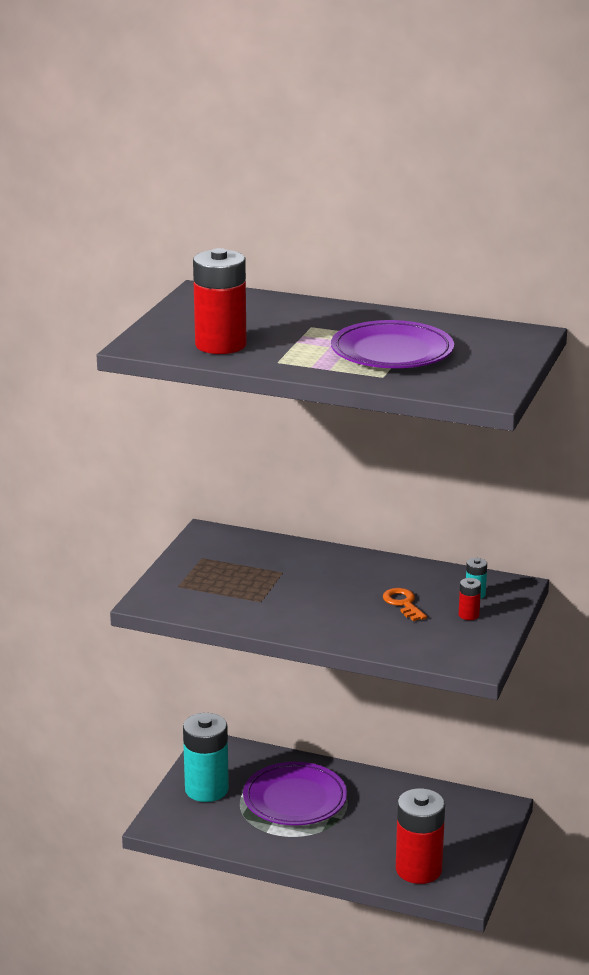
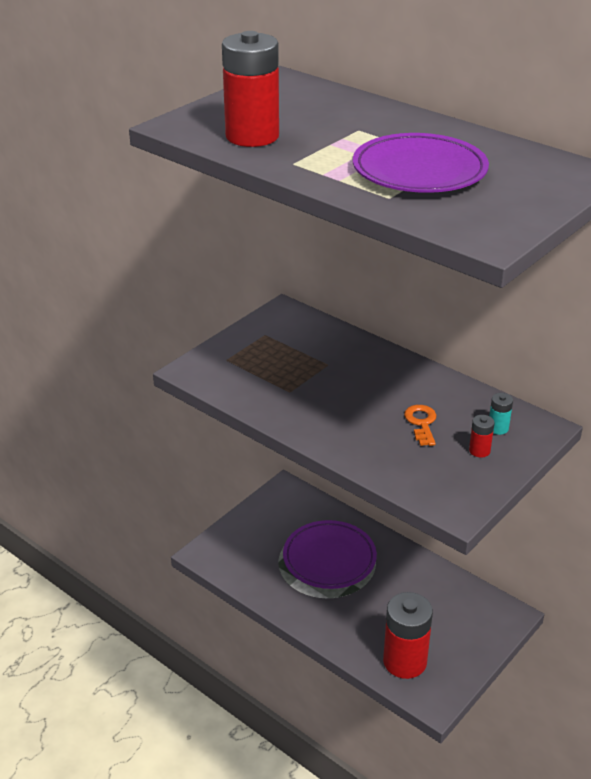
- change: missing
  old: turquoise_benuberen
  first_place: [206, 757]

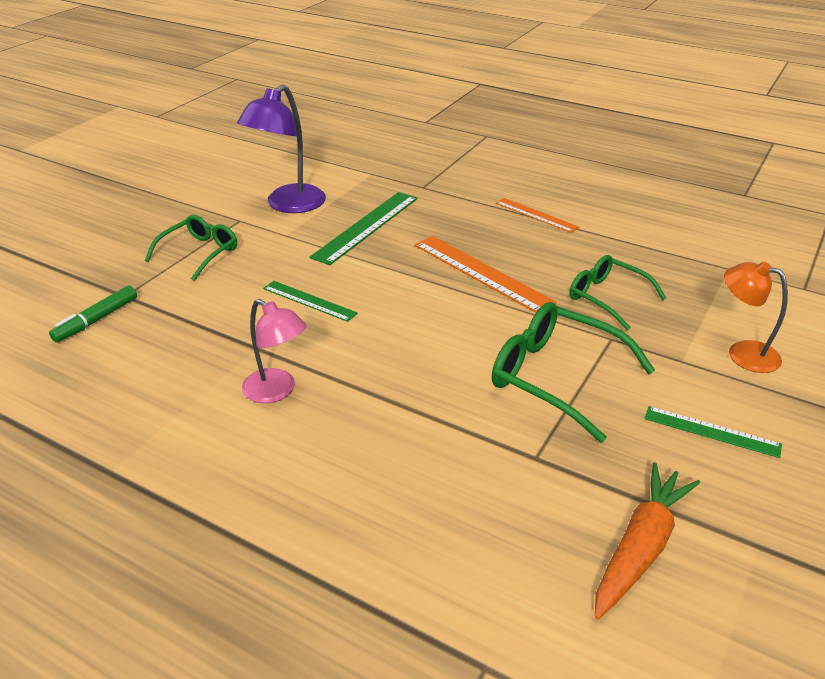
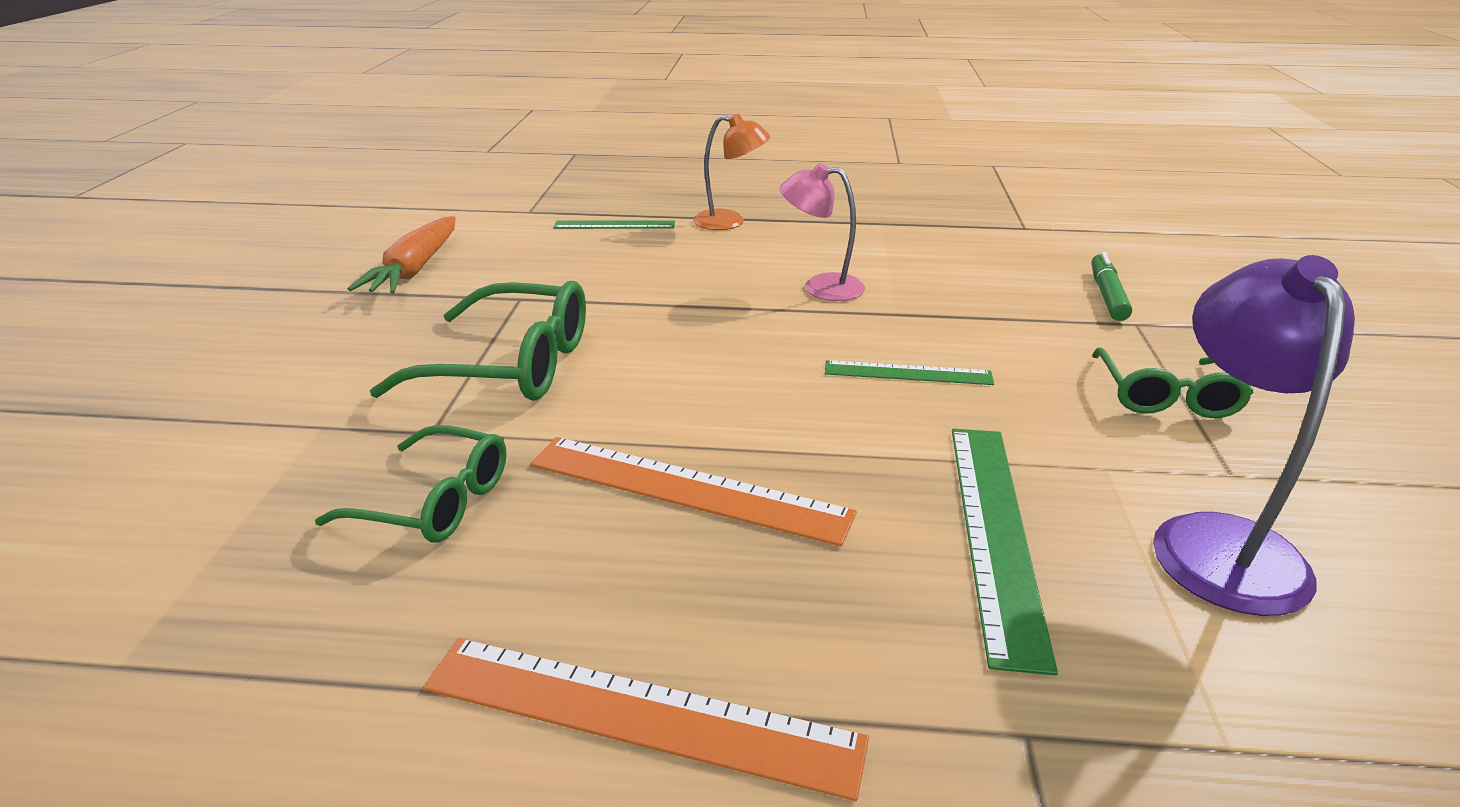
- change: size
  old: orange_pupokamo
  first_place: [537, 215]
  second_place: [646, 719]
  factor: 1.66
- change: relocated
  old: green_pupokamo
  first_place: [713, 432]
  second_place: [614, 224]
- change: relocated
  old: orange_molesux
  first_place: [756, 317]
  second_place: [731, 172]

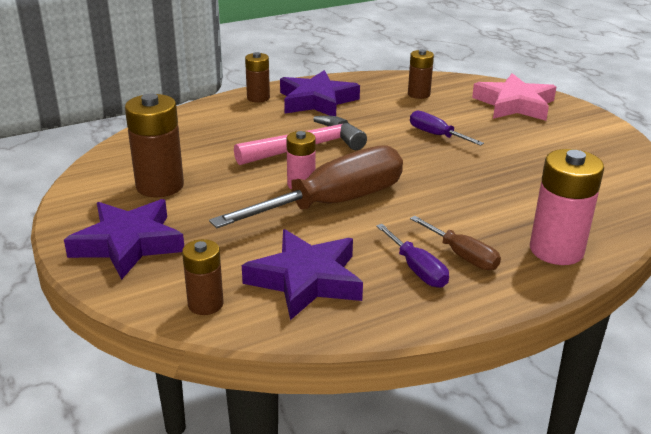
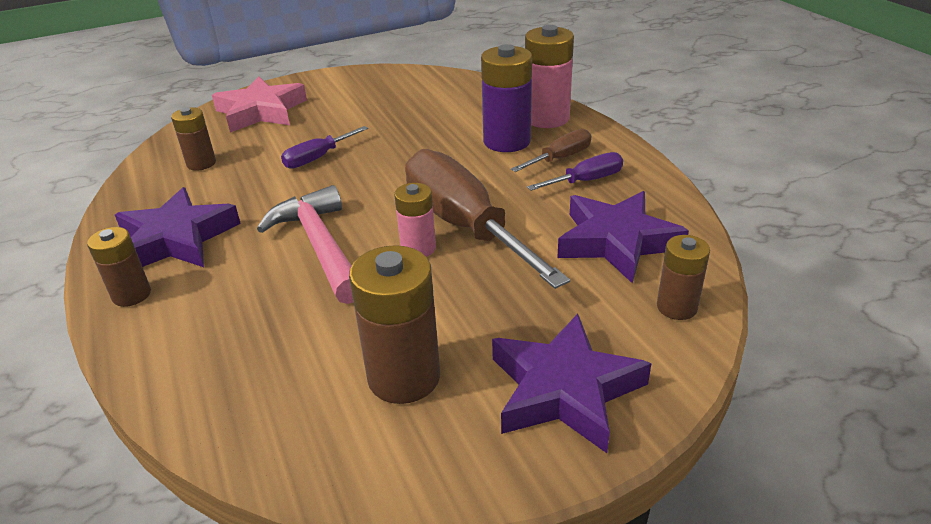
- change: appeared
  new: purple_benuberen
  second_place: [506, 98]

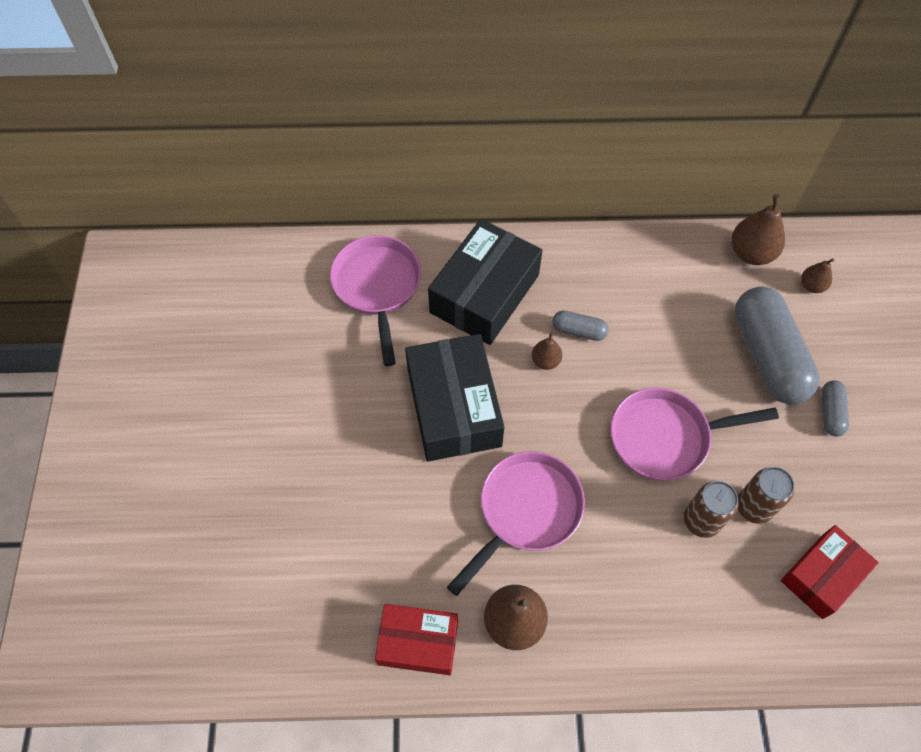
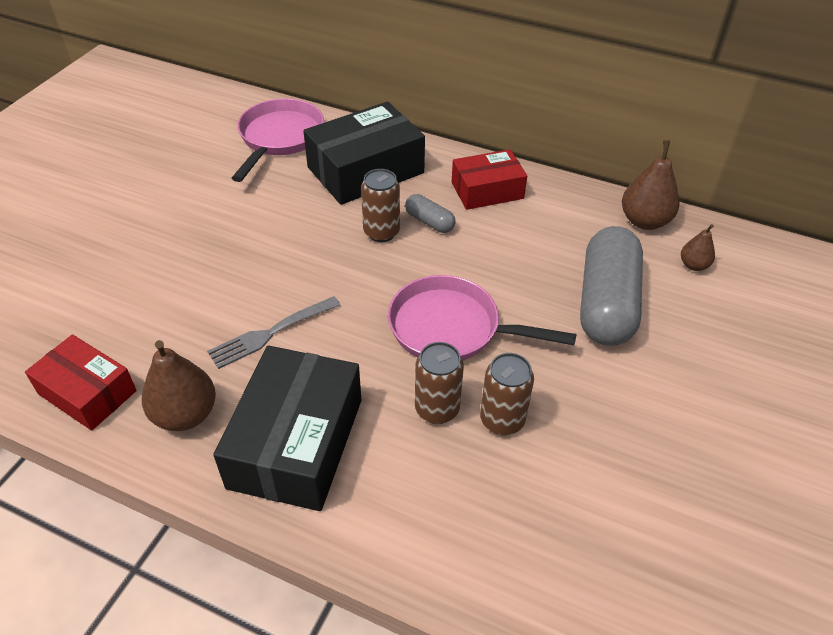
- change: relocated
  old: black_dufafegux
  first_place: [454, 398]
  second_place: [287, 428]
- change: exchanged
  old: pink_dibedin
  new: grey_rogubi
  first_place: [516, 523]
  second_place: [273, 332]
- change: exchanged
  old: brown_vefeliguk
  new: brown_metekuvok
  first_place: [547, 351]
  second_place: [380, 205]
- change: relocated
  old: red_dufafegux
  first_place: [830, 572]
  second_place: [489, 179]
- change: missing
  old: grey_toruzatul
  first_place: [835, 408]

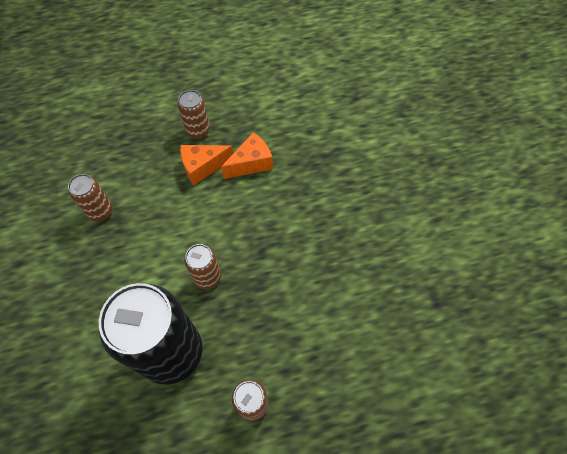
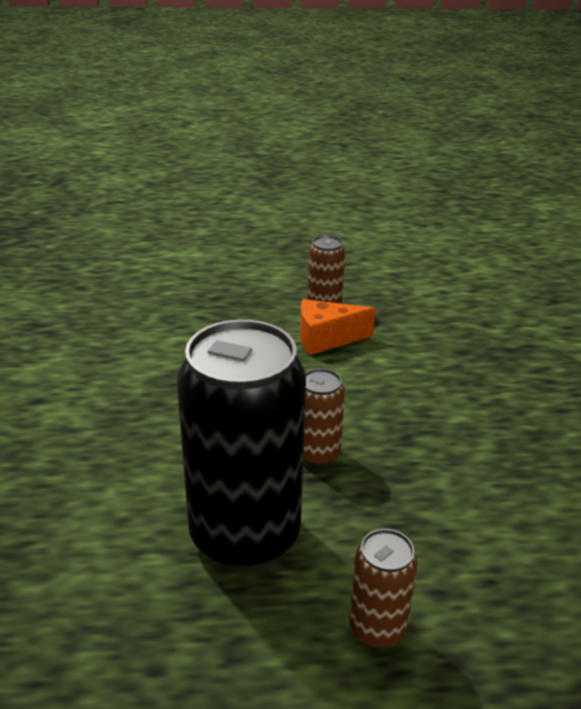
- change: missing
  old: brown_metekuvok
  first_place: [90, 197]
- change: missing
  old: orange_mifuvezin
  first_place: [247, 155]

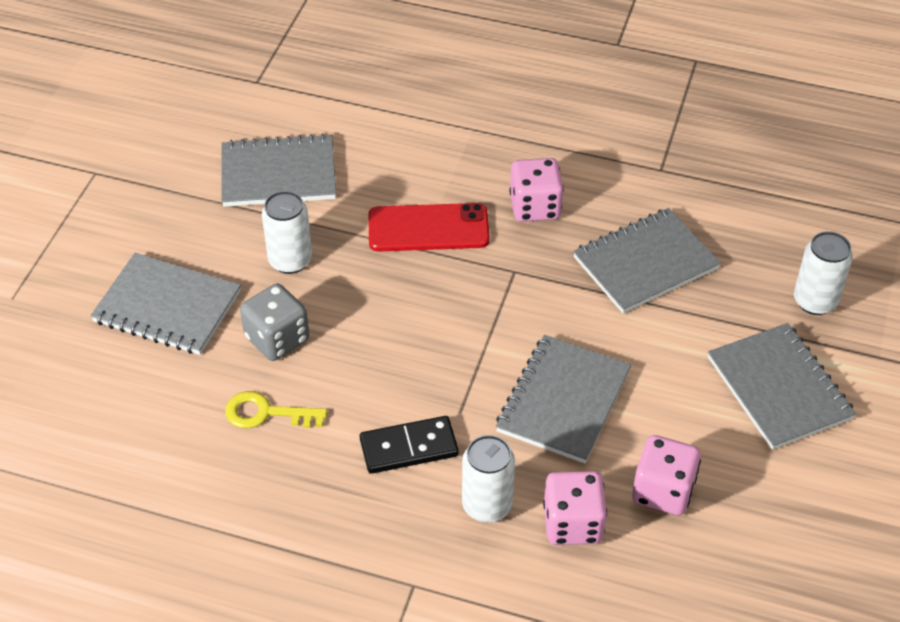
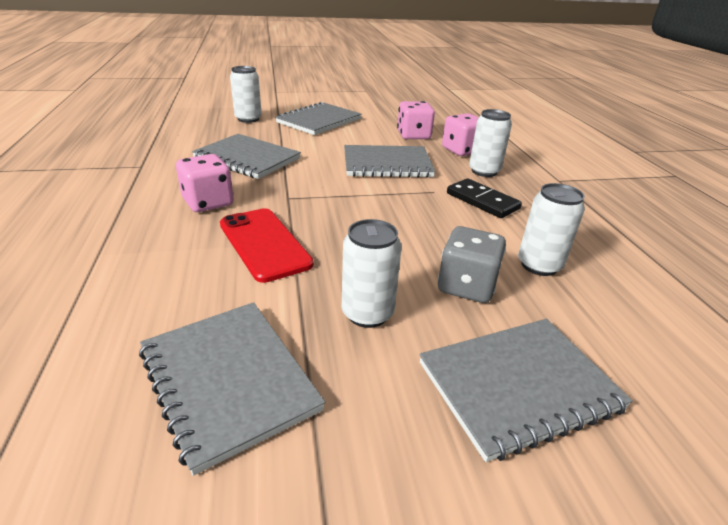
- change: spun
  old: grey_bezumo
  first_place: [165, 304]
  second_place: [526, 390]
  degrees: 75
- change: exchanged
  old: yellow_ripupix
  new: white_metekuvok
  first_place: [276, 410]
  second_place: [551, 229]

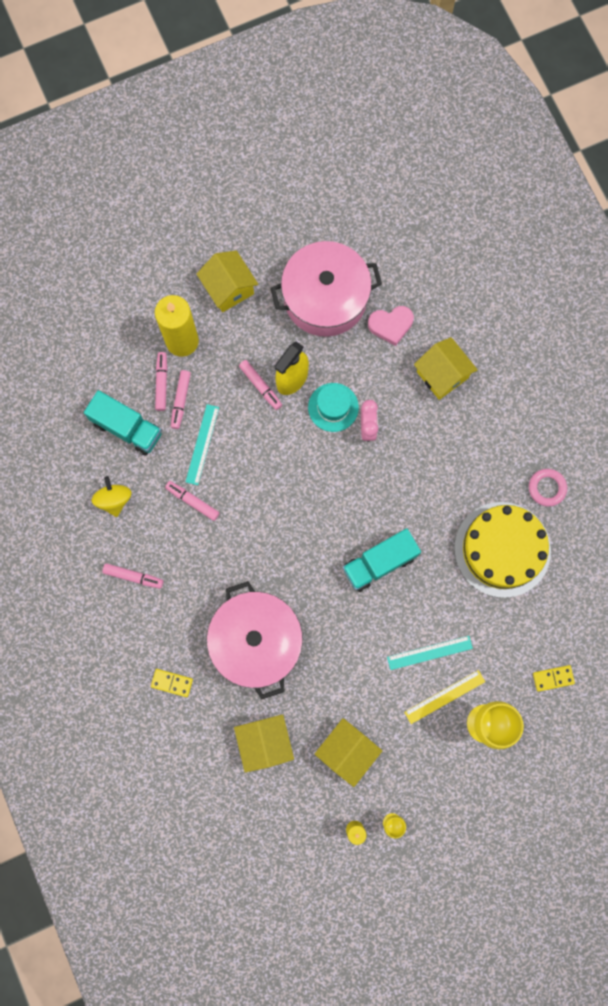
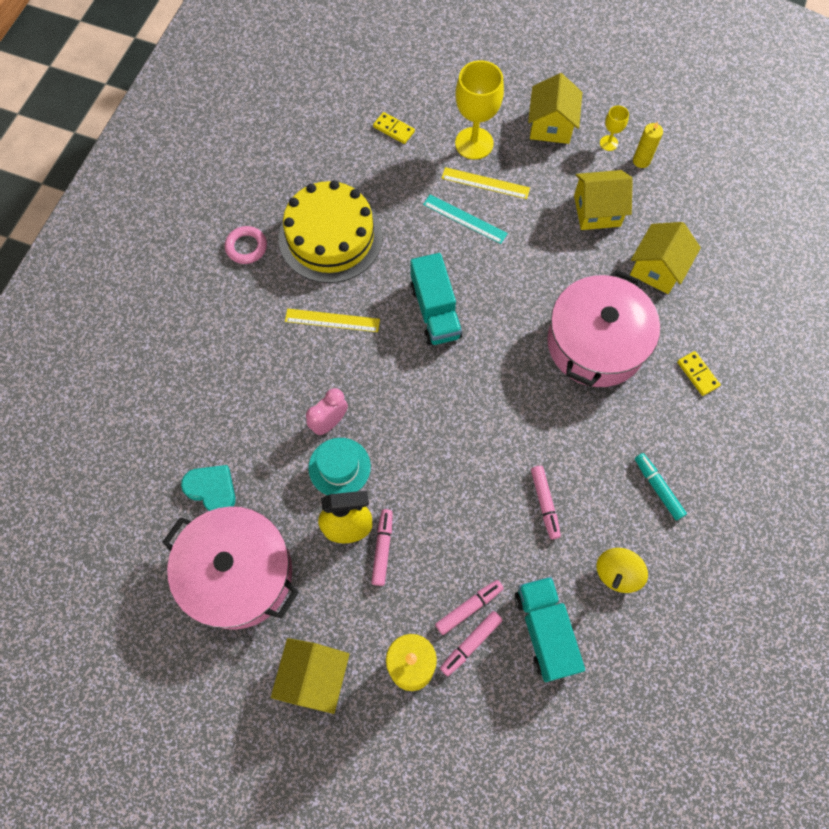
- change: colour
  old: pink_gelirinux
  new: turquoise_gelirinux
  first_place: [132, 576]
  second_place: [661, 486]
- change: missing
  old: turquoise_pupokamo
  first_place: [202, 444]
- change: spun
  old: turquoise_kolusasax
  first_place: [381, 560]
  second_place: [436, 299]
  degrees: 60
- change: colour
  old: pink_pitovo
  new: turquoise_pitovo
  first_place: [391, 326]
  second_place: [208, 488]
- change: relocated
  old: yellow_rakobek
  first_place: [446, 368]
  second_place: [555, 108]
- change: appeared
  new: yellow_pupokamo
  second_place: [332, 320]

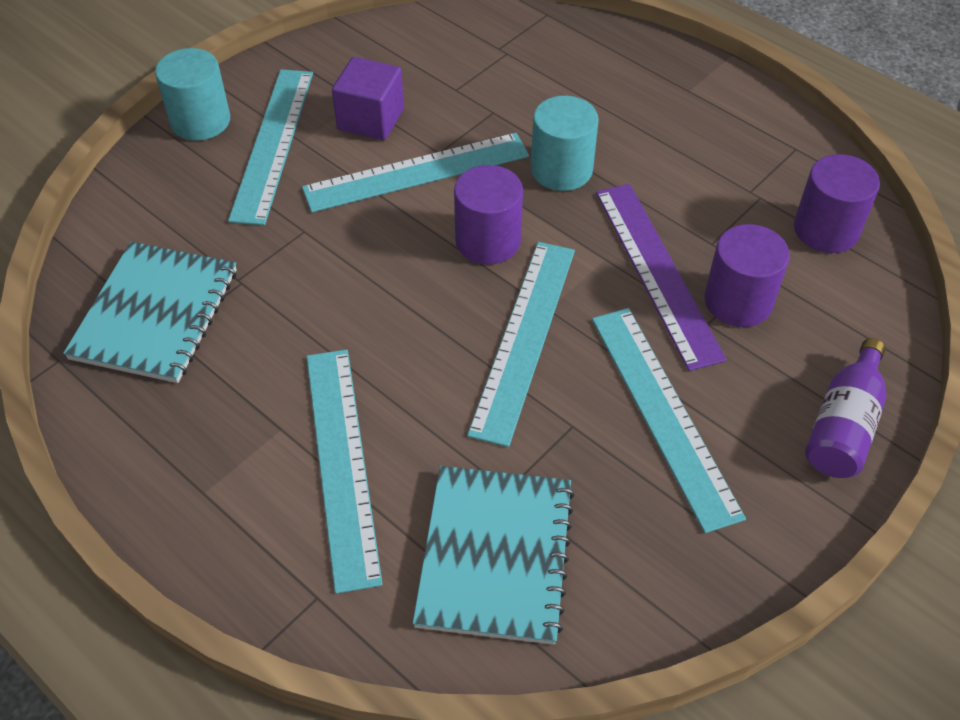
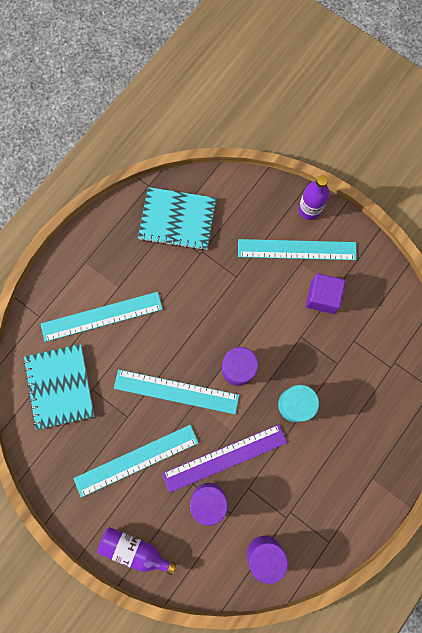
- change: exchanged
  old: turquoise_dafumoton
  new: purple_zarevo
  first_place: [192, 94]
  second_place: [314, 197]
- change: missing
  old: turquoise_pupokamo
  first_place: [415, 172]
- change: spun
  old: turquoise_bezumo
  first_place: [494, 555]
  second_place: [58, 387]
  degrees: 75

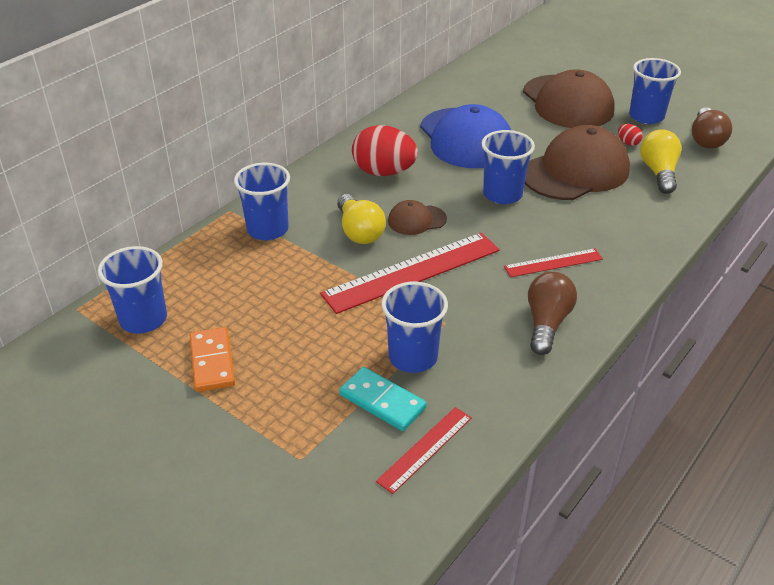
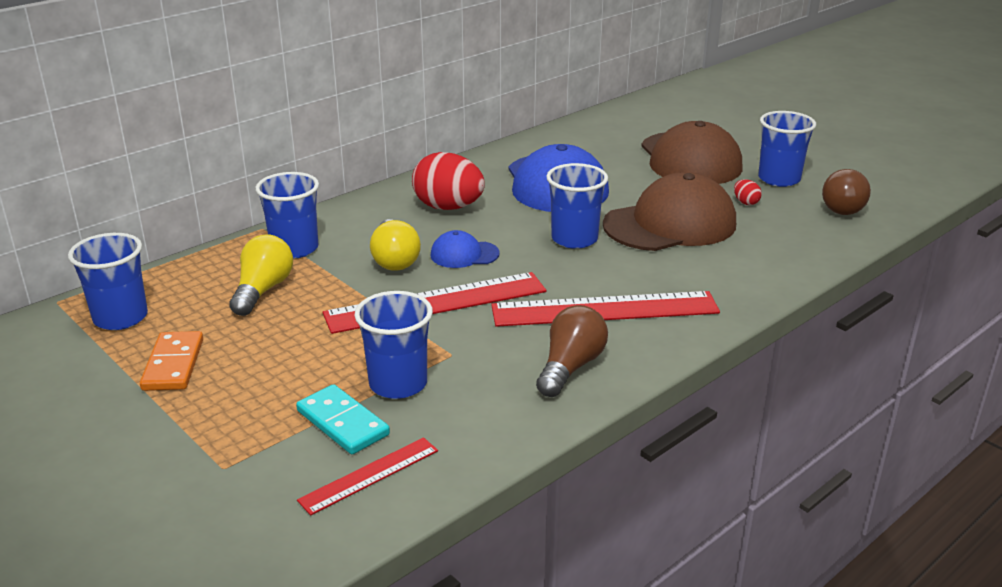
- change: colour
  old: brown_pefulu
  new: blue_pefulu
  first_place: [417, 217]
  second_place: [465, 249]
- change: size
  old: red_pupokamo
  first_place: [553, 263]
  second_place: [605, 309]
  factor: 1.88
- change: relocated
  old: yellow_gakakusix
  first_place: [660, 161]
  second_place: [261, 275]

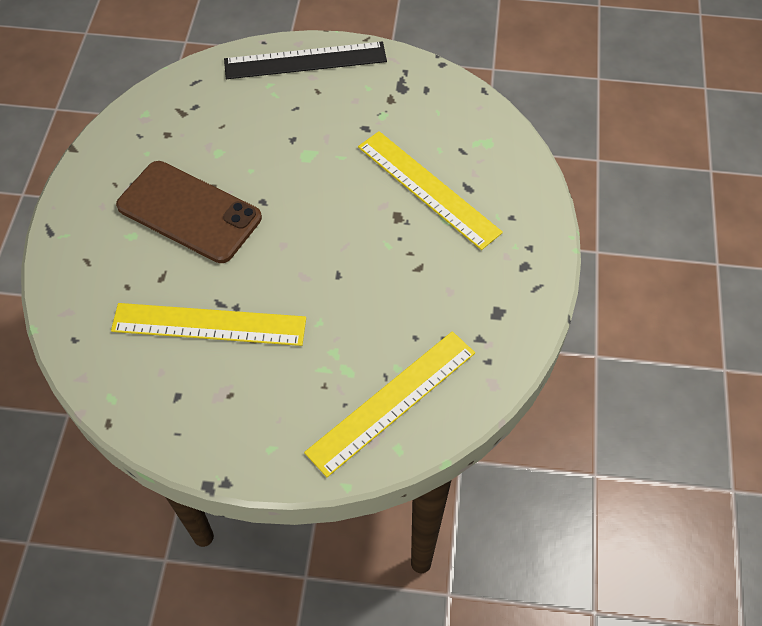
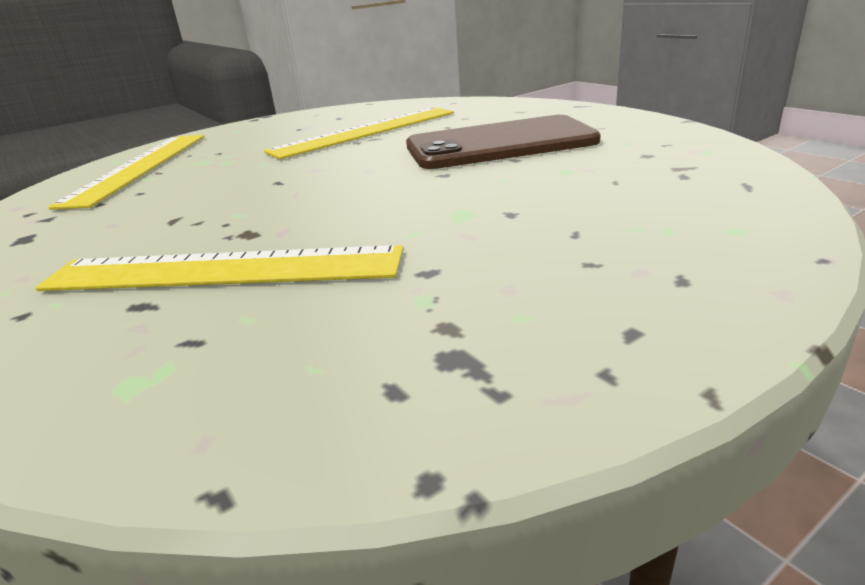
- change: missing
  old: black_pupokamo
  first_place: [305, 60]

